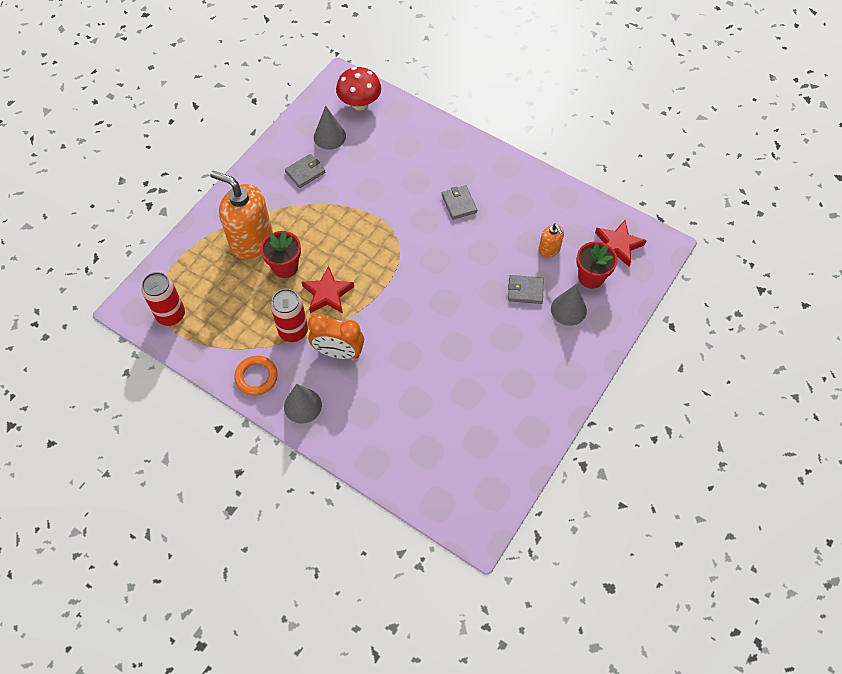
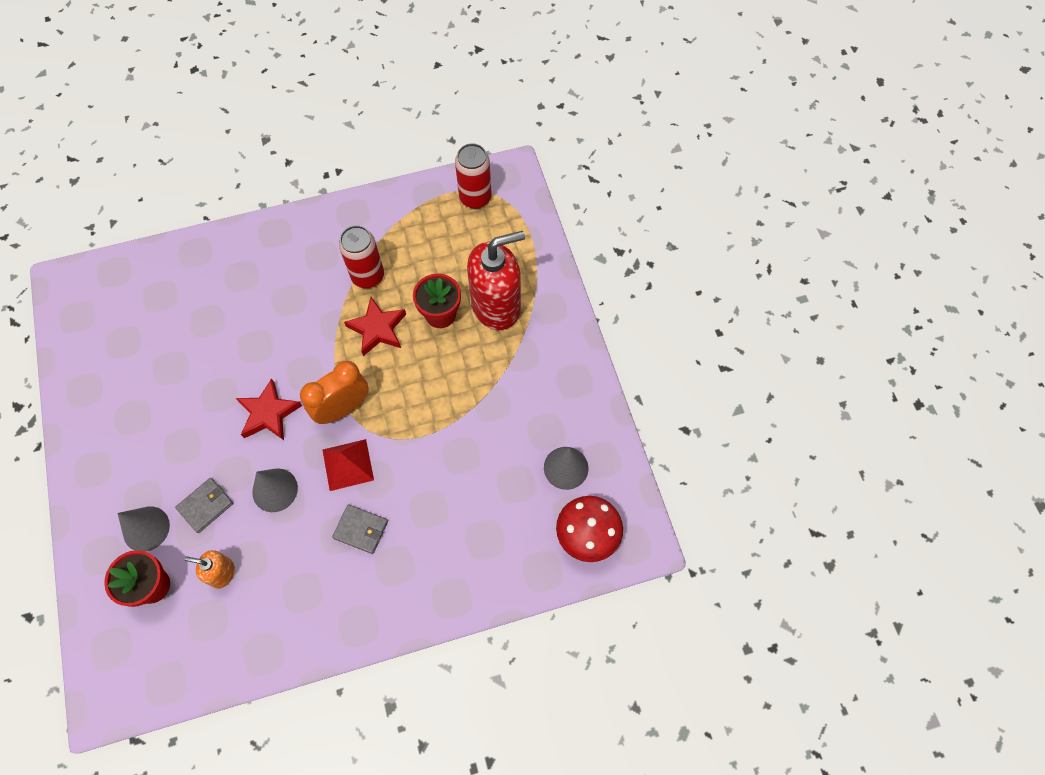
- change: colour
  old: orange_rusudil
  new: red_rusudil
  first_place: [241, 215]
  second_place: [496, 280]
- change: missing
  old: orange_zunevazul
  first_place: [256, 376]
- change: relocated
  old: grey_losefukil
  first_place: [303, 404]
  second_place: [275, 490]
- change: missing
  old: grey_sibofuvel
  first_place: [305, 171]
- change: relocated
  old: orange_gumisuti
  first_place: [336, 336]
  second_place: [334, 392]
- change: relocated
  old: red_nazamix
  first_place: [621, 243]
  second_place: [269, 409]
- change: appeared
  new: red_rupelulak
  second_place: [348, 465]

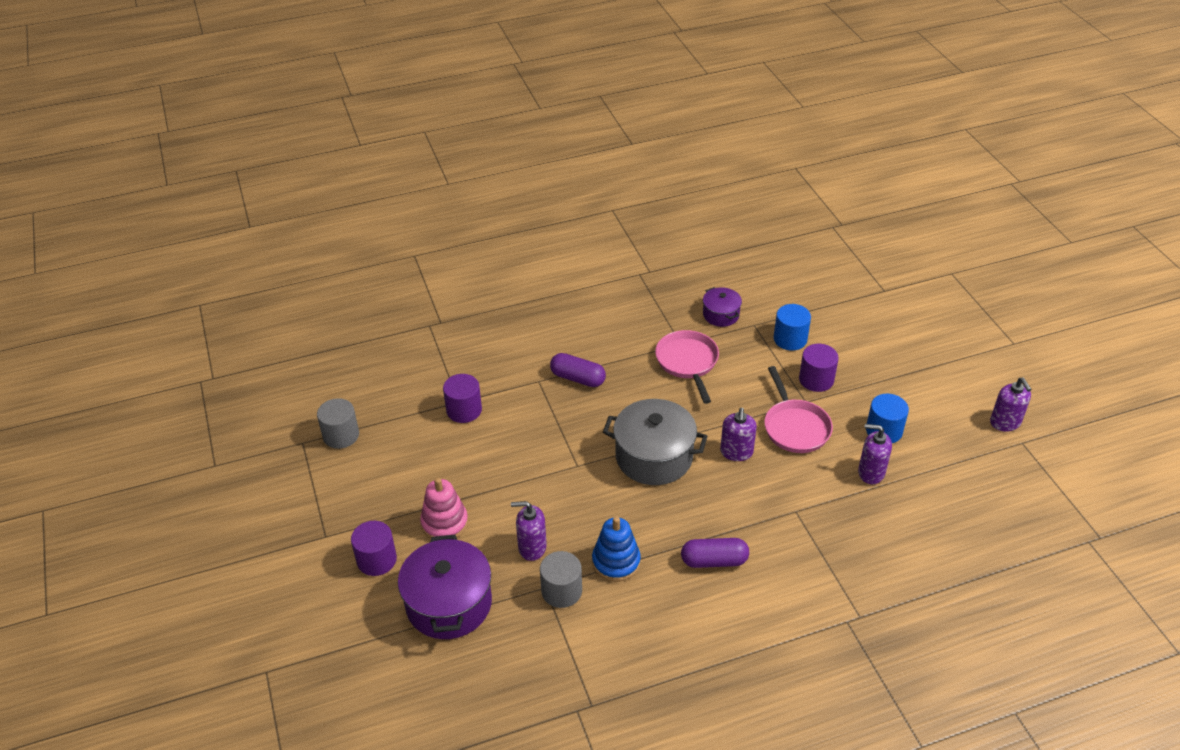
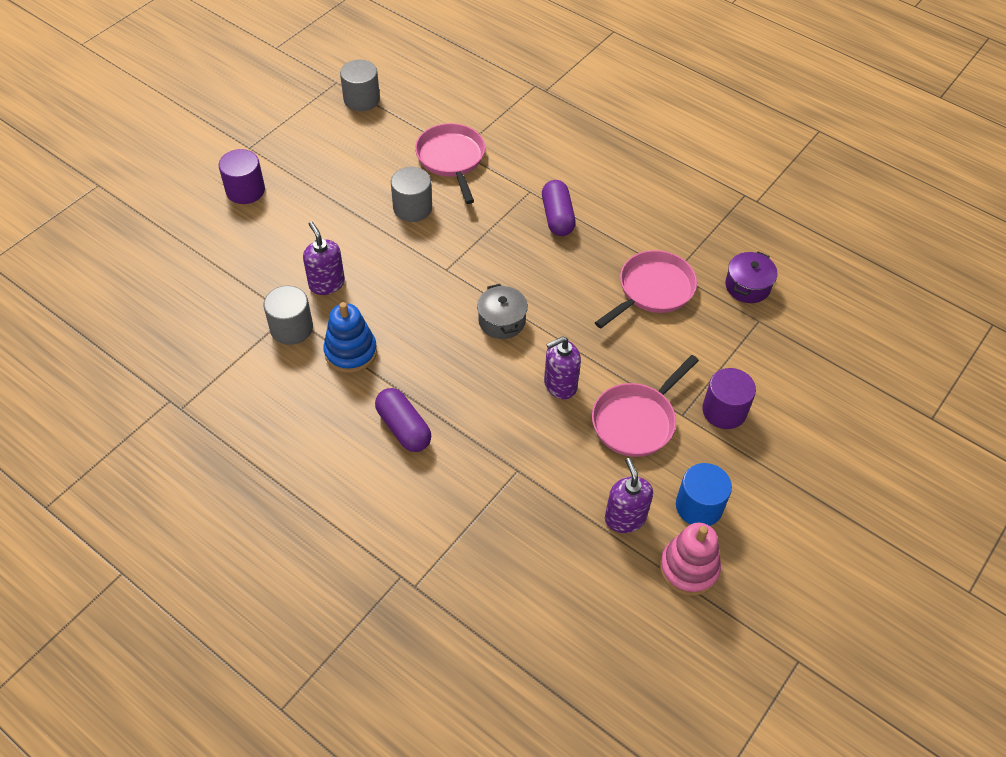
- change: missing
  old: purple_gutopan
  first_place: [445, 587]
- change: relocated
  old: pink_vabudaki
  first_place: [444, 508]
  second_place: [690, 559]
- change: exchanged
  old: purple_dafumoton
  new: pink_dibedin
  first_place: [462, 398]
  second_place: [450, 163]
- change: size
  old: grey_gutopan
  first_place: [655, 442]
  second_place: [502, 311]
  factor: 0.53
- change: missing
  old: blue_dafumoton
  first_place: [792, 327]
- change: missing
  old: purple_rusudil
  first_place: [1011, 405]
- change: appeared
  new: grey_dafumoton
  second_place: [411, 194]

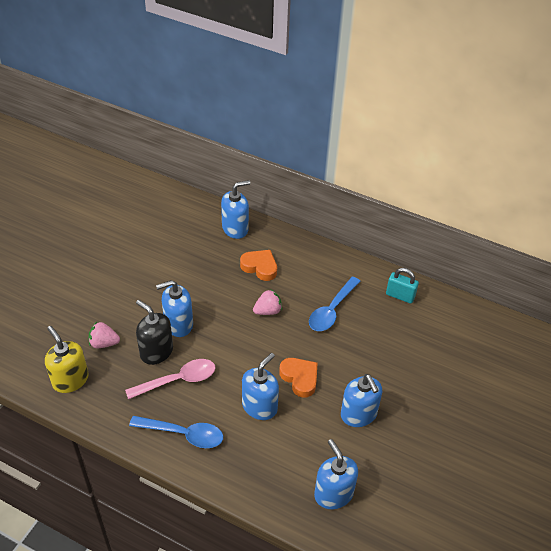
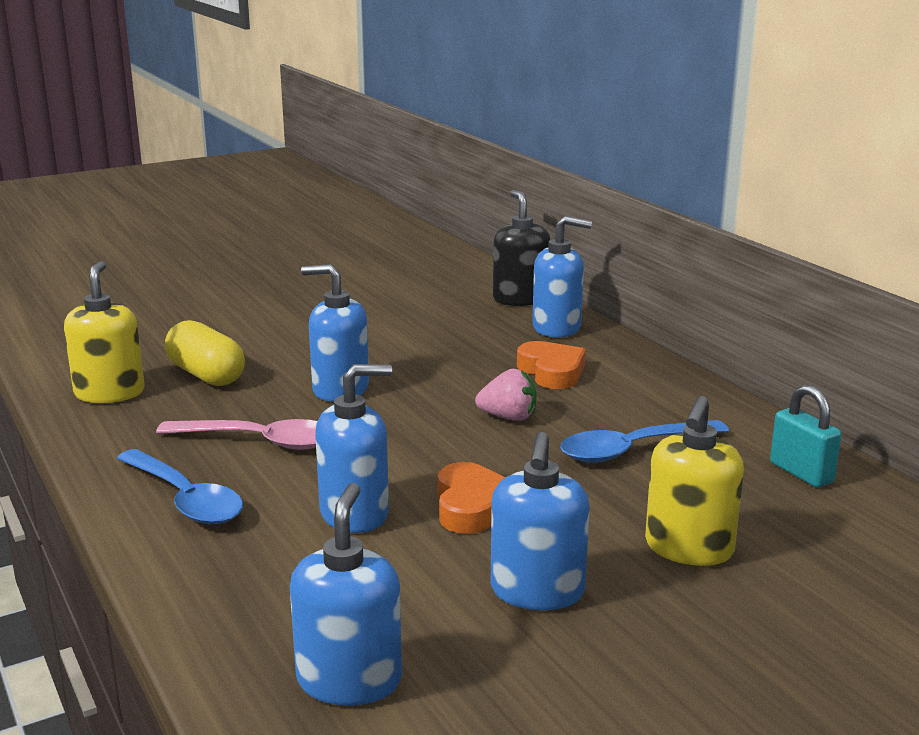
- change: exchanged
  old: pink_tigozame
  new: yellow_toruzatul
  first_place: [104, 335]
  second_place: [205, 353]
- change: relocated
  old: black_rusudil
  first_place: [154, 332]
  second_place: [521, 248]
- change: appeared
  new: yellow_rusudil
  second_place: [694, 481]

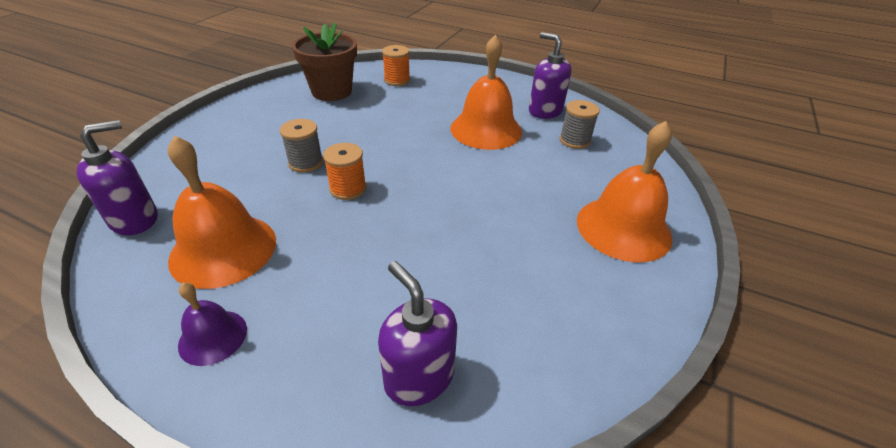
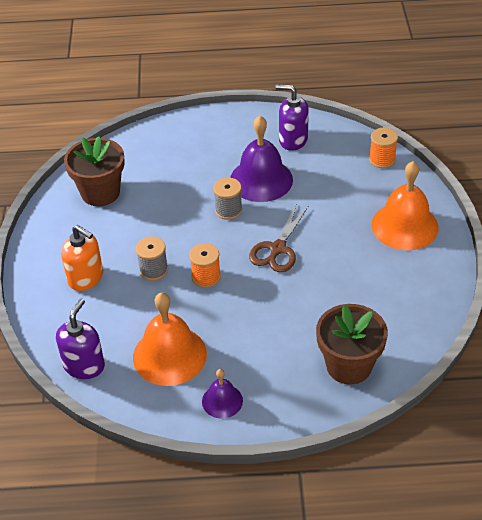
- change: exchanged
  old: purple_rusudil
  new: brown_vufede
  first_place: [417, 333]
  second_place: [352, 344]
- change: relocated
  old: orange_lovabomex
  first_place: [396, 65]
  second_place: [383, 148]
- change: colour
  old: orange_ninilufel
  new: purple_ninilufel
  first_place: [486, 92]
  second_place: [261, 159]
- change: relocated
  old: grey_lovabomex
  first_place: [579, 124]
  second_place: [227, 199]
- change: appeared
  new: orange_rusudil
  second_place: [82, 258]
- change: appeared
  new: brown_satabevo
  second_place: [279, 237]

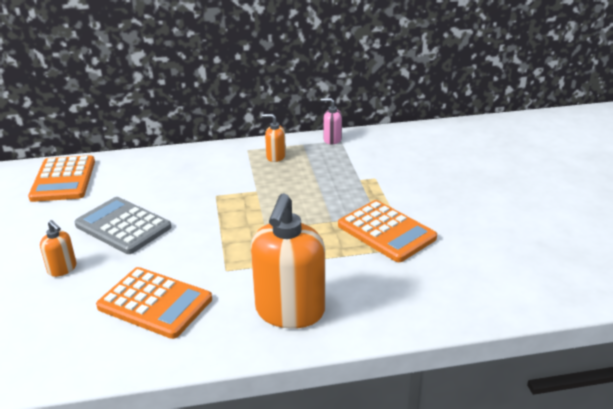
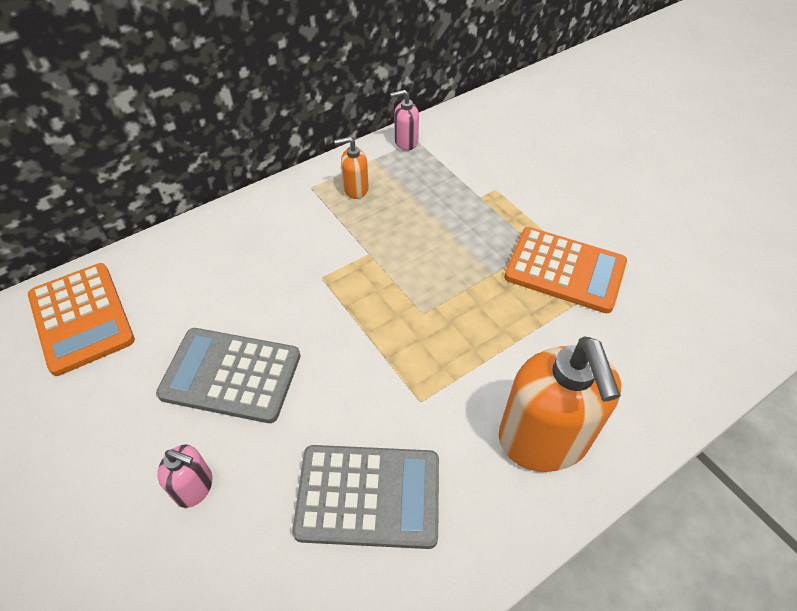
- change: colour
  old: orange_rusudil
  new: pink_rusudil
  first_place: [58, 248]
  second_place: [184, 476]
- change: colour
  old: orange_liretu
  new: grey_liretu
  first_place: [154, 303]
  second_place: [365, 497]

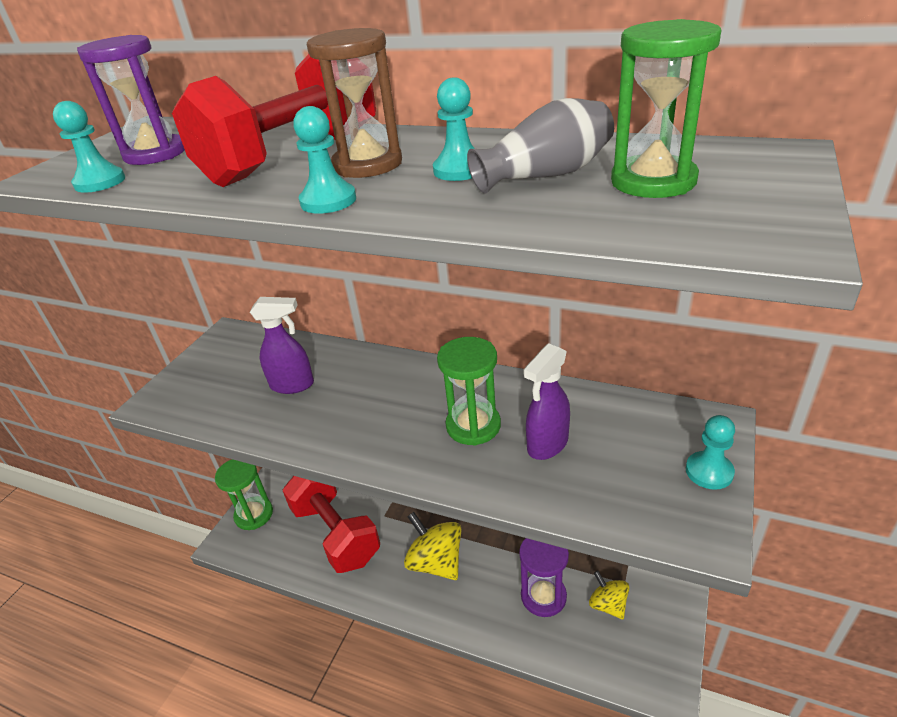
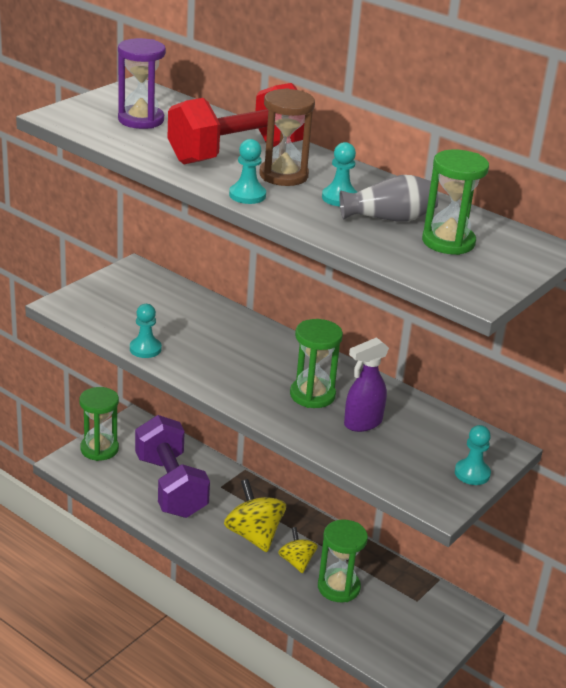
- change: relocated
  old: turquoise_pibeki
  first_place: [89, 147]
  second_place: [146, 331]
- change: missing
  old: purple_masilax
  first_place: [282, 345]
- change: colour
  old: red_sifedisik
  new: purple_sifedisik
  first_place: [331, 524]
  second_place: [172, 466]
- change: colour
  old: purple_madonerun
  new: green_madonerun
  first_place: [544, 577]
  second_place: [343, 560]
- change: relocated
  old: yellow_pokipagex
  first_place: [609, 595]
  second_place: [298, 550]

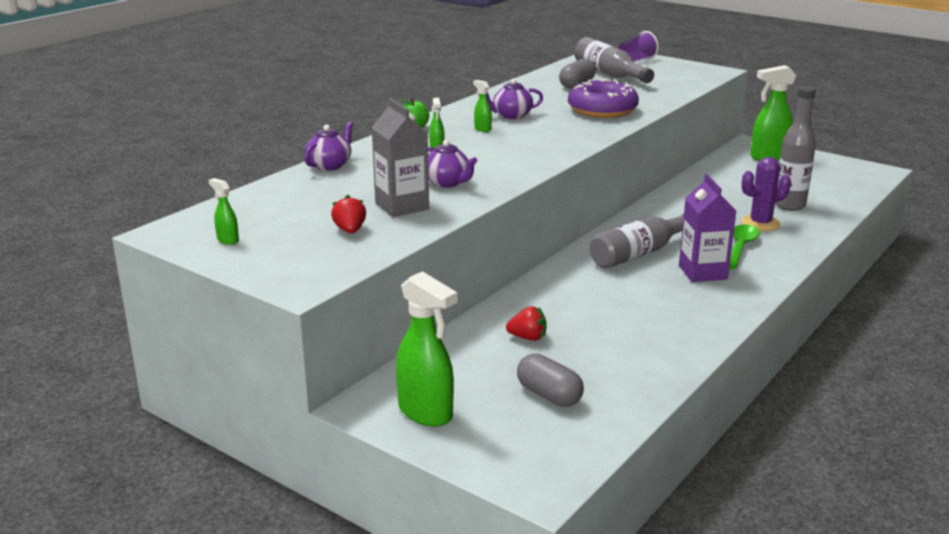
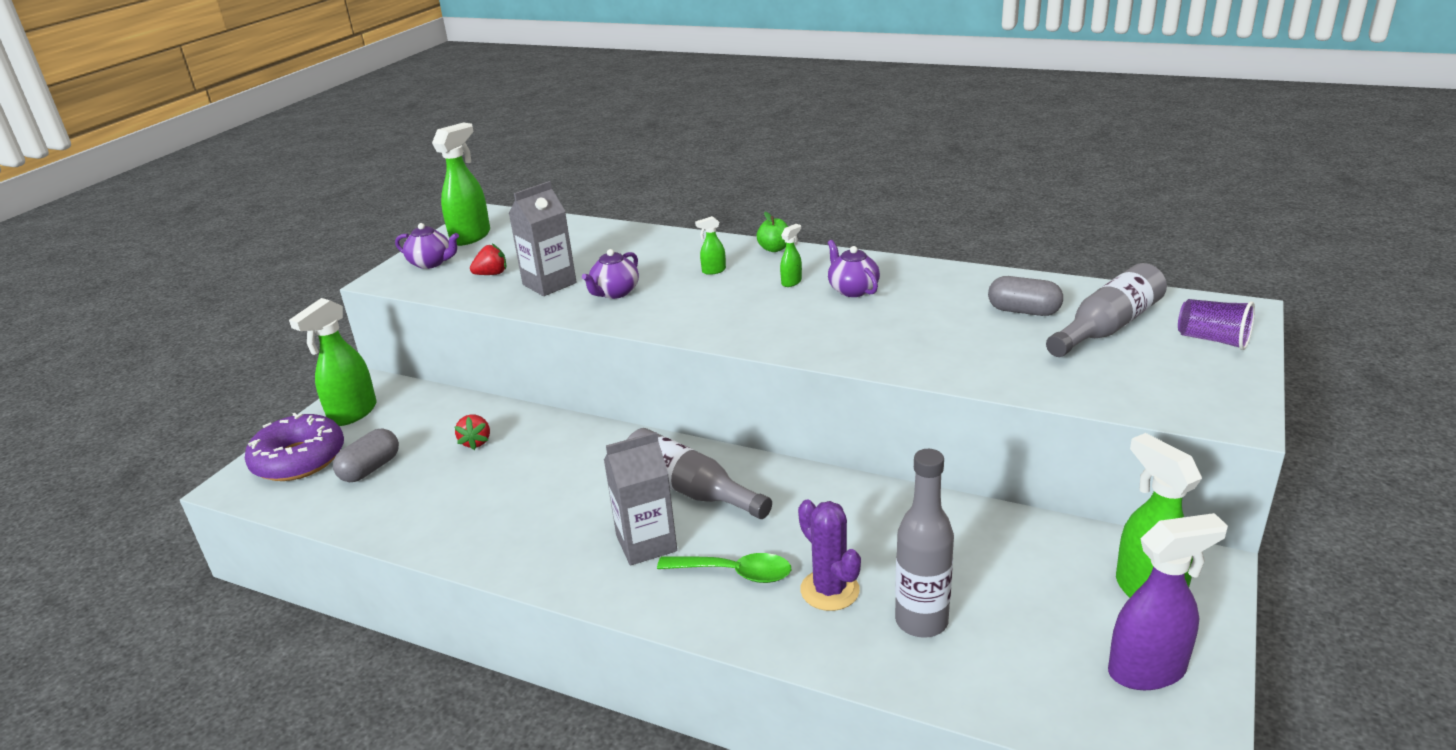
- change: size
  old: green_masilax
  first_place: [224, 211]
  second_place: [461, 184]
  factor: 2.17
- change: relocated
  old: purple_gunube
  first_place: [328, 146]
  second_place: [427, 246]
- change: relocated
  old: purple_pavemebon
  first_place: [603, 98]
  second_place: [294, 447]
- change: colour
  old: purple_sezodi
  new: grey_sezodi
  first_place: [707, 228]
  second_place: [640, 498]
- change: appeared
  new: purple_masilax
  second_place: [1168, 601]

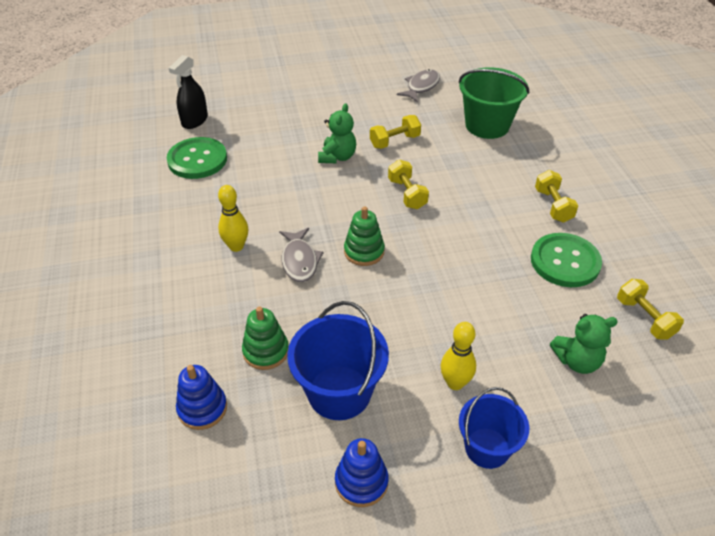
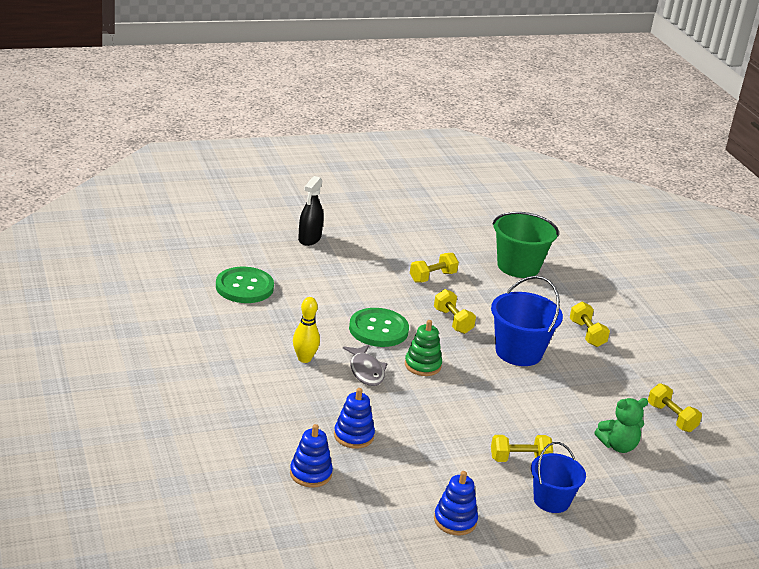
- change: relocated
  old: black_masilax
  first_place: [188, 92]
  second_place: [311, 211]
- change: colour
  old: green_vabudaki
  new: blue_vabudaki
  first_place: [265, 338]
  second_place: [354, 418]
- change: relocated
  old: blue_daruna
  first_place: [338, 360]
  second_place: [527, 321]
- change: missing
  old: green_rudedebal
  first_place: [337, 133]
- change: missing
  old: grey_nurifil
  first_place: [418, 86]
- change: exchanged
  old: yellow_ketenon
  new: yellow_sifedisik
  first_place: [458, 356]
  second_place: [522, 448]
- change: relocated
  old: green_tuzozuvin
  first_place: [566, 260]
  second_place: [379, 327]

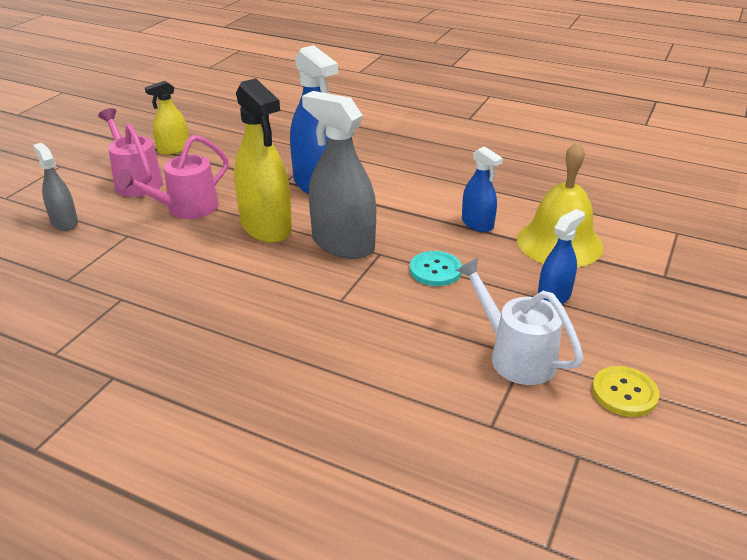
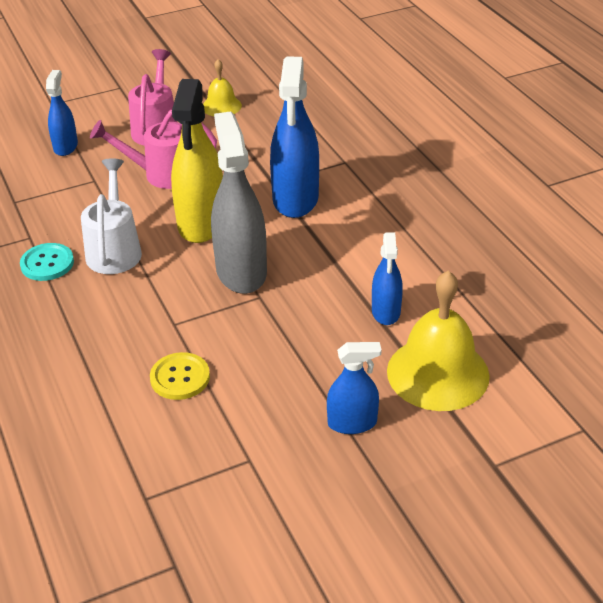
- change: colour
  old: grey_masilax
  new: blue_masilax
  first_place: [55, 187]
  second_place: [62, 113]
- change: exchanged
  old: yellow_masilax
  new: yellow_ninilufel
  first_place: [166, 118]
  second_place: [222, 87]
- change: relocated
  old: turquoise_tuzozuvin
  first_place: [436, 268]
  second_place: [47, 262]
- change: relocated
  old: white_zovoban
  first_place: [519, 321]
  second_place: [111, 216]
- change: relocated
  old: yellow_tuzozuvin
  first_place: [625, 391]
  second_place: [180, 376]

